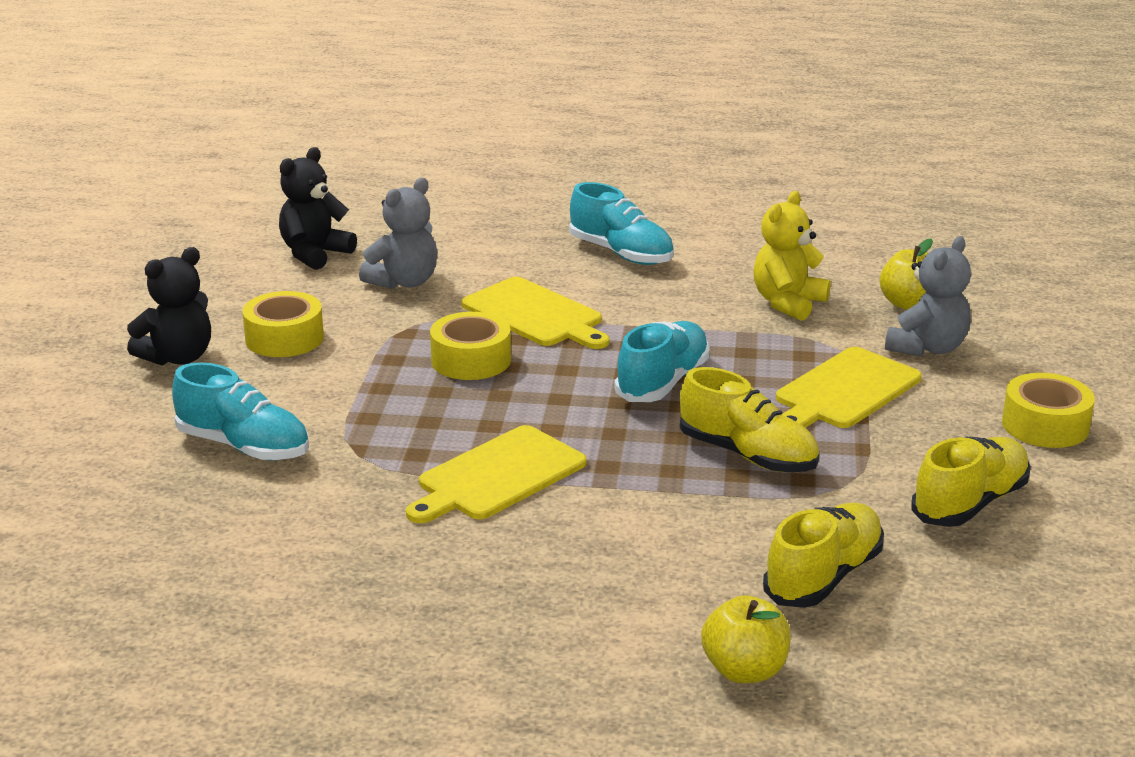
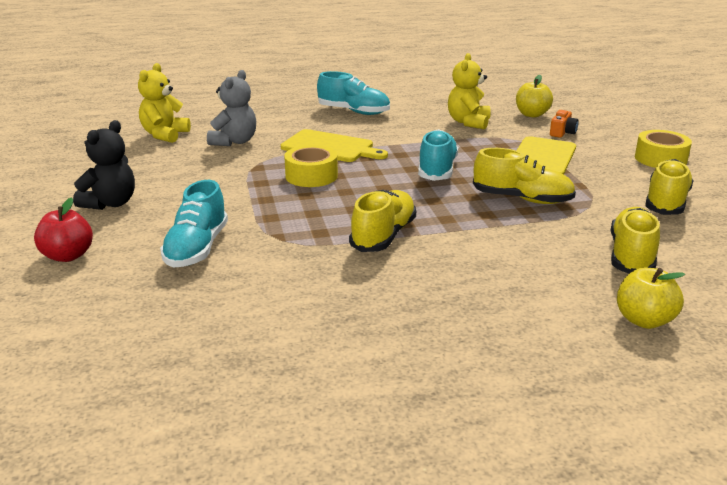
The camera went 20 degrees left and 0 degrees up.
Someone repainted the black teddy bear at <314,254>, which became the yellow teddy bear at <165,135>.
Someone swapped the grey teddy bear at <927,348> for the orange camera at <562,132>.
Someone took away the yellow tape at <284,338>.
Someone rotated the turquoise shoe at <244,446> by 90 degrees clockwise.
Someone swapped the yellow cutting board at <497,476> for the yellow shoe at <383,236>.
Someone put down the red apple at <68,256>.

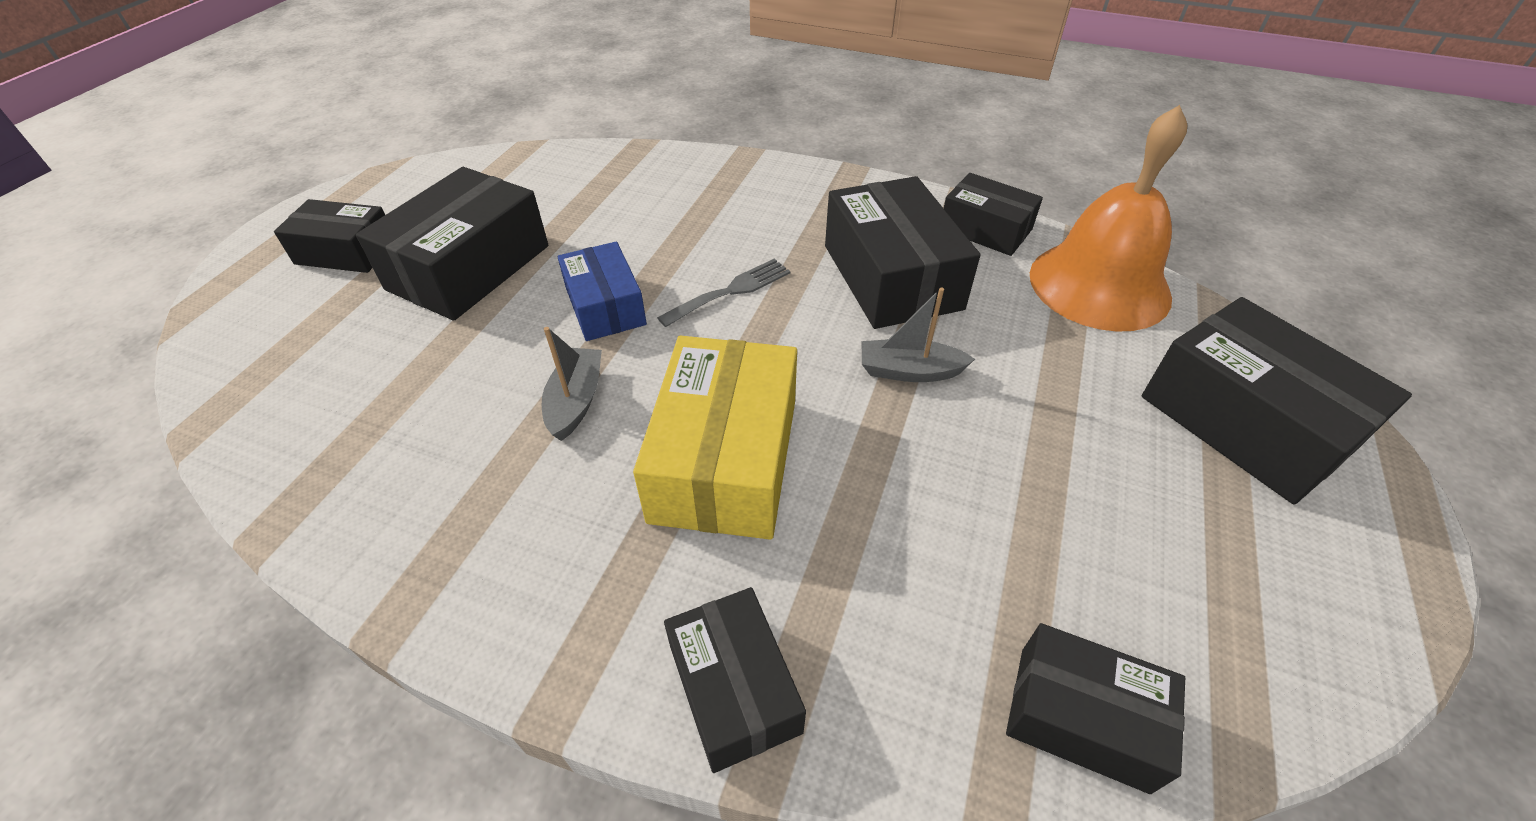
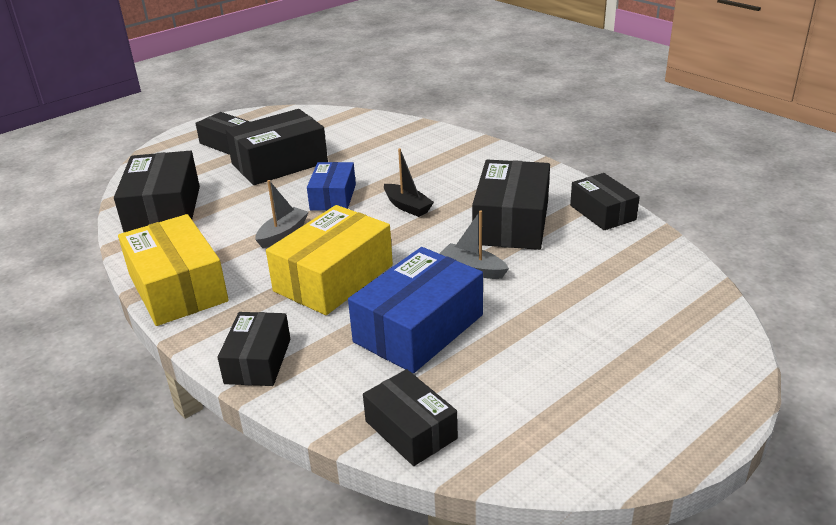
The camera went 30 degrees right and 15 degrees down.
Someone took away the orange bell at <1099,285>.
Someone swapped the grey fork at <731,291> for the black boat at <407,206>.
Someone carried the black box from <1245,422> to <164,210>.
Someone put down the yellow box at <178,288>.
Someone put down the blue box at <419,328>.

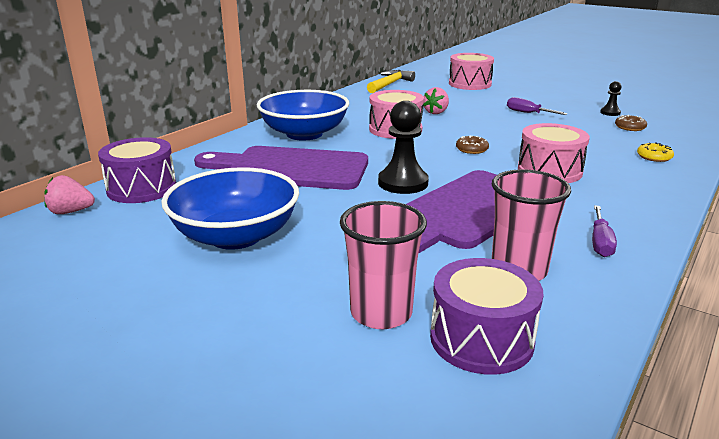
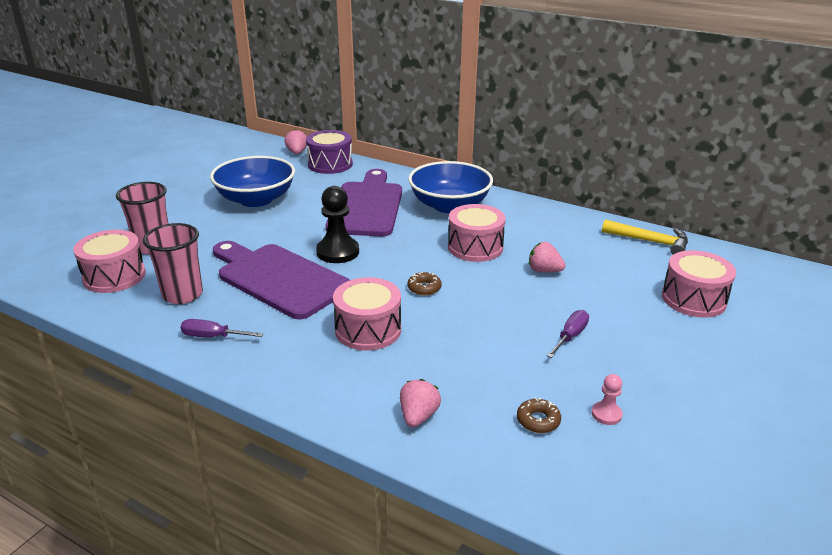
The camera went 85 degrees right and 5 degrees up.
Someone repainted the black pawn at <610,113>, which became the pink pawn at <606,414>.
Someone swapped the yellow donut at <654,157> for the pink strawberry at <418,416>.
Someone repainted the purple drum at <481,339>, which became the pink drum at <114,276>.

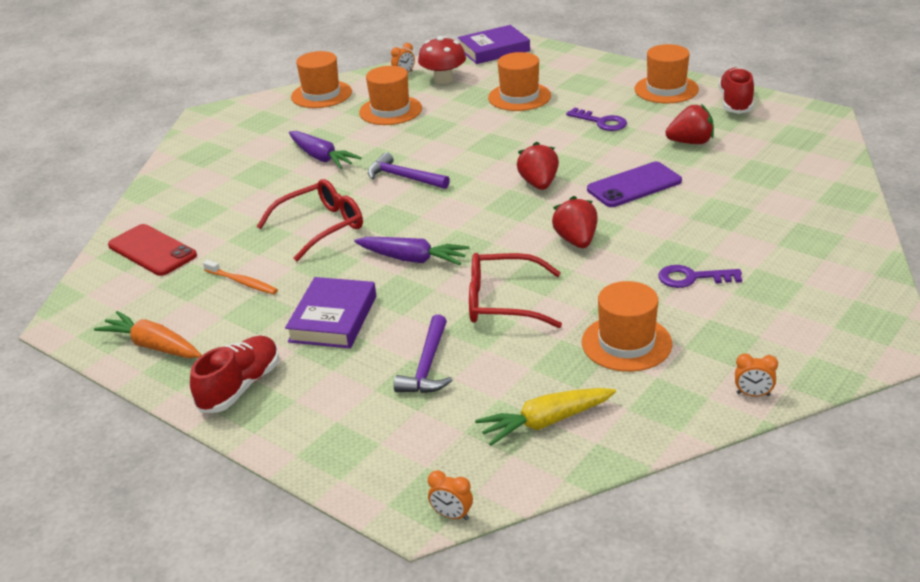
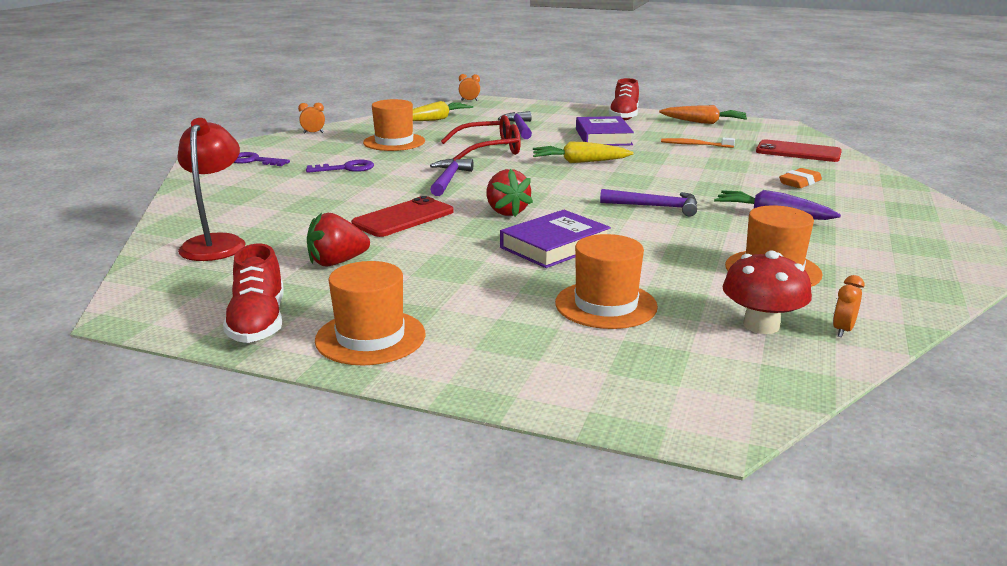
The camera went 160 degrees right and 10 degrees down.
Someone carried the purple book from <494,50> to <555,246>.
Someone took away the orange hat at <321,94>.
Someone carried the purple key from <601,122> to <254,161>.
Someone repainted the purple phone at <634,185>, which became the red phone at <403,218>.
Someone took away the red glasses at <320,227>.
Someone swapped the red strawberry at <576,241> for the purple hammer at <448,179>.
Someone repainted the purple carrot at <412,259>, which became the yellow carrot at <580,162>.
Someone put down the red lamp at <216,243>.
Someone put down the orange eraser at <800,182>.

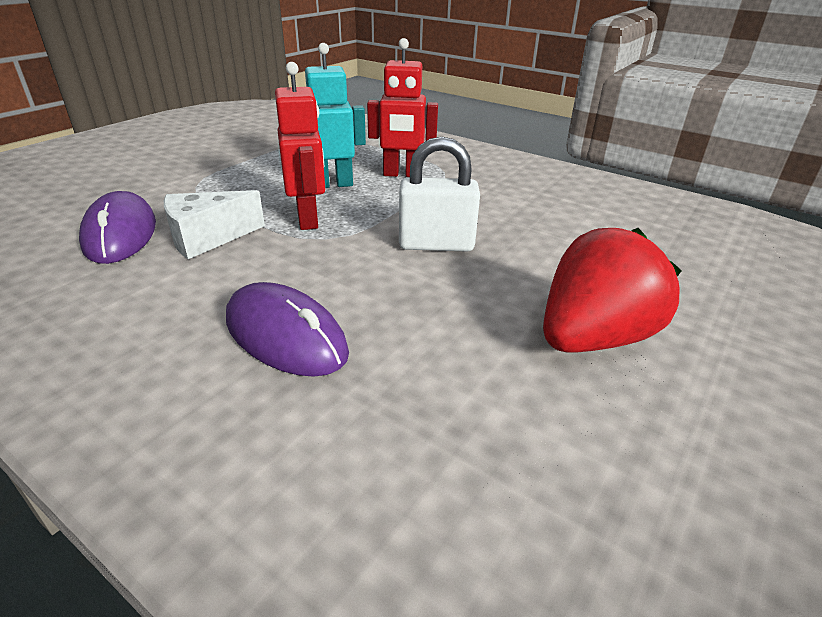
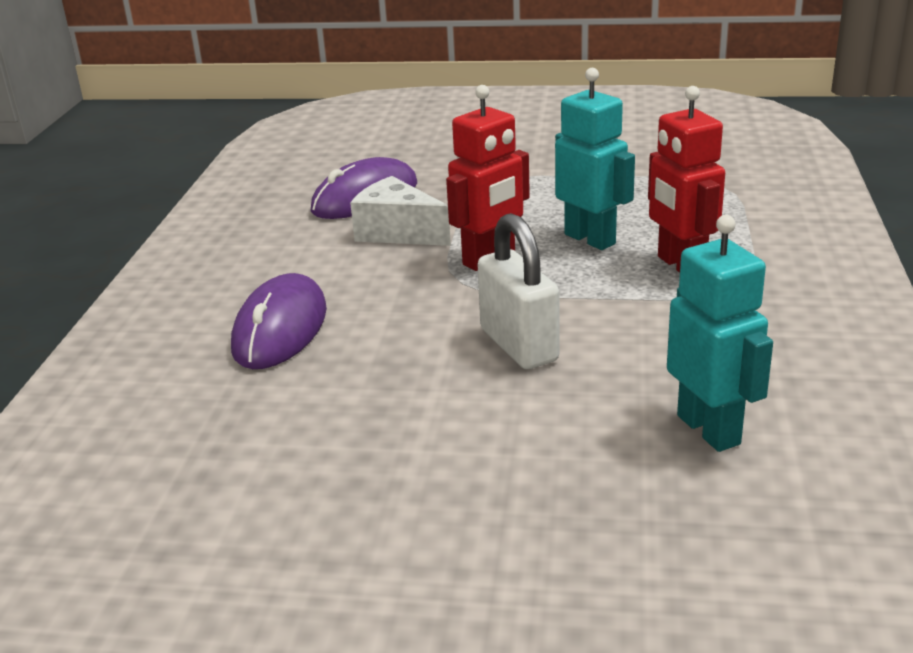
The camera went 65 degrees right and 5 degrees down.
Someone took away the red strawberry at <593,338>.
Someone put down the turquoise robot at <709,429>.

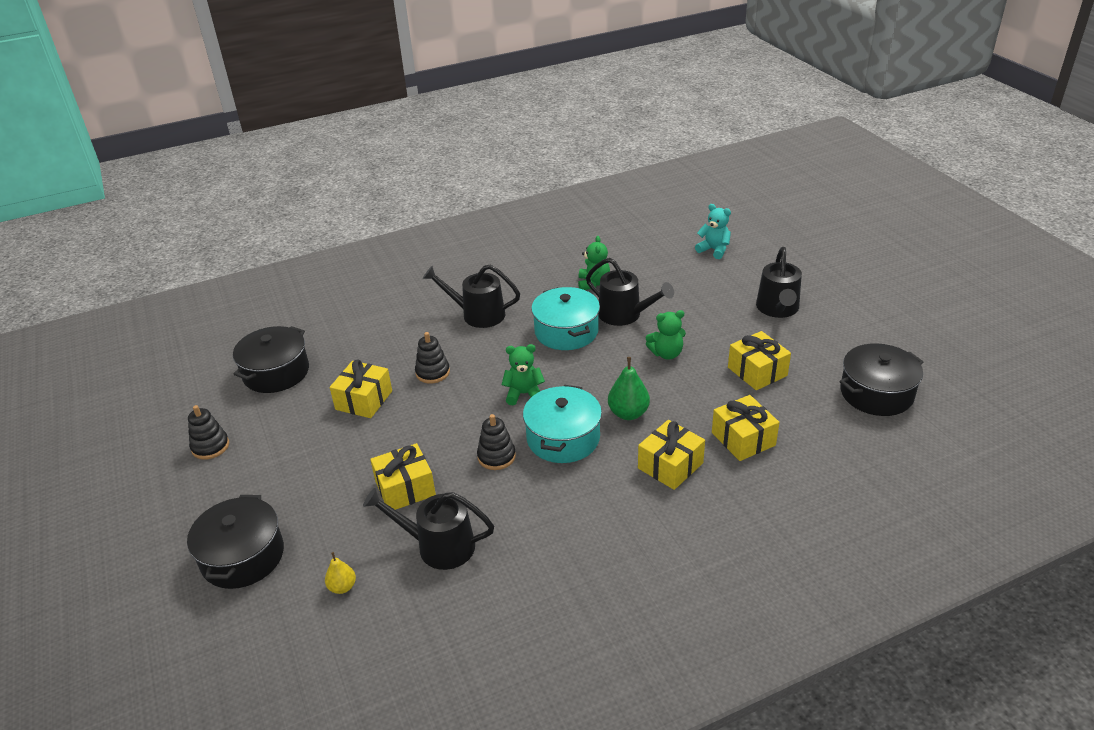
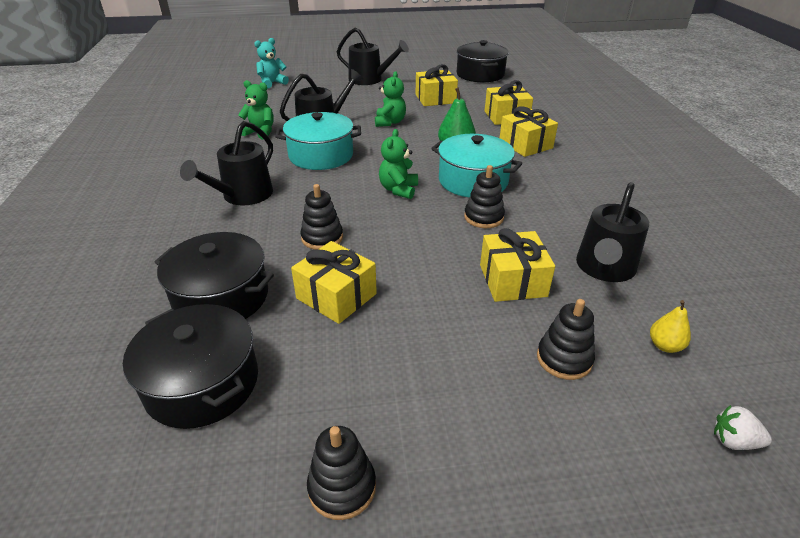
The camera went 75 degrees left and 0 degrees up.
Someone carried the black pot from <242,556> to <221,297>.
Someone put down the black stacking toy at <564,359>.
Someone put down the white strawberry at <734,441>.

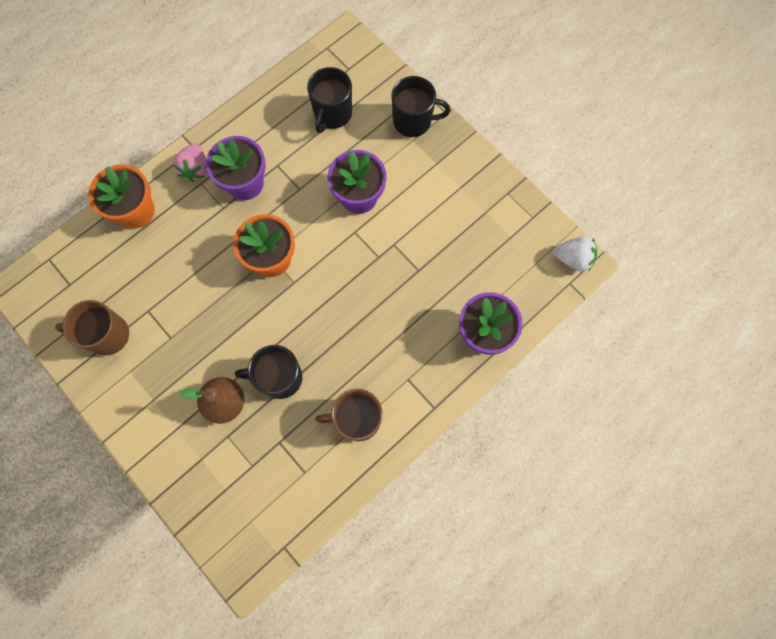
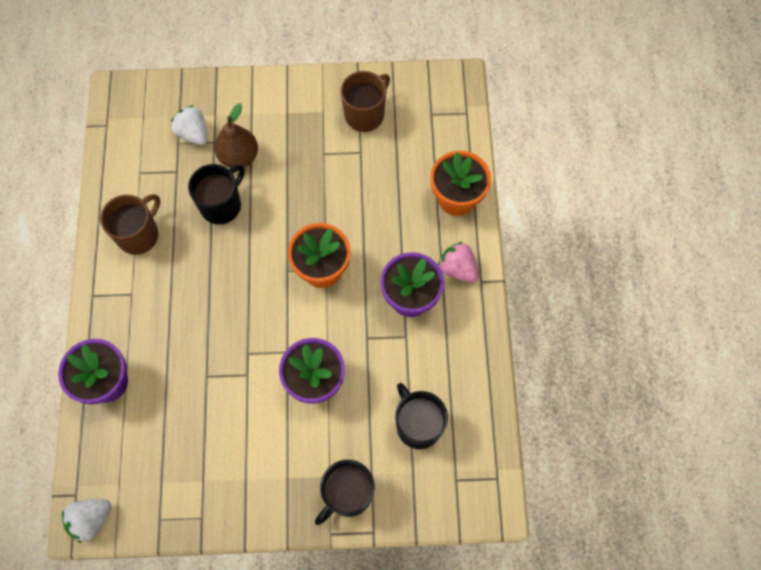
The camera went 130 degrees right and 5 degrees down.
Someone put down the white strawberry at <193,133>.

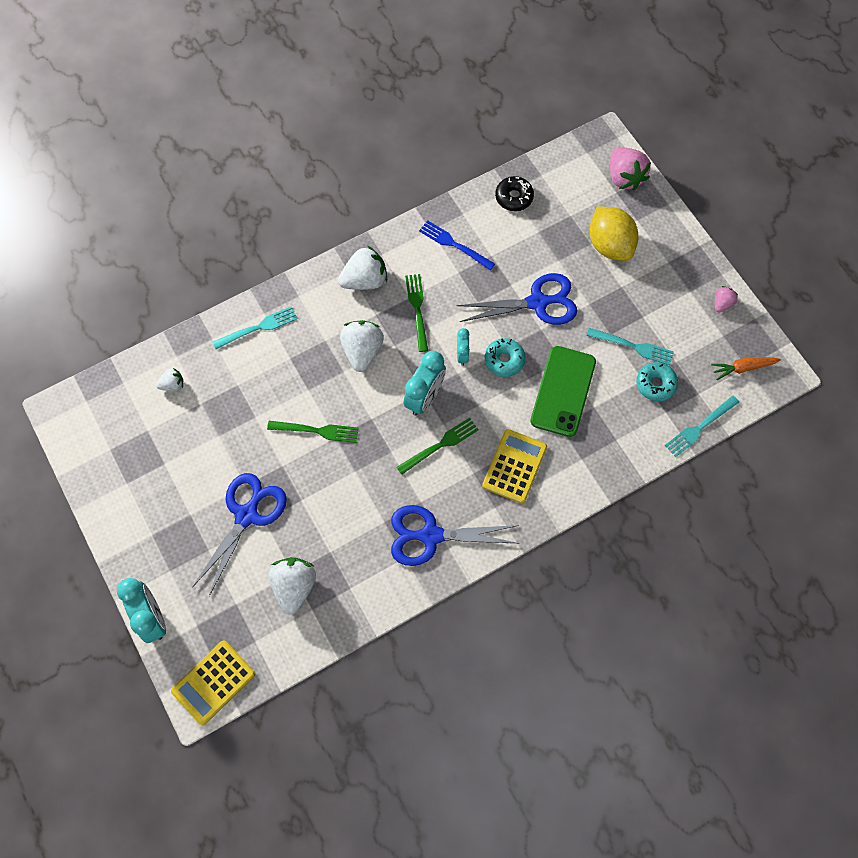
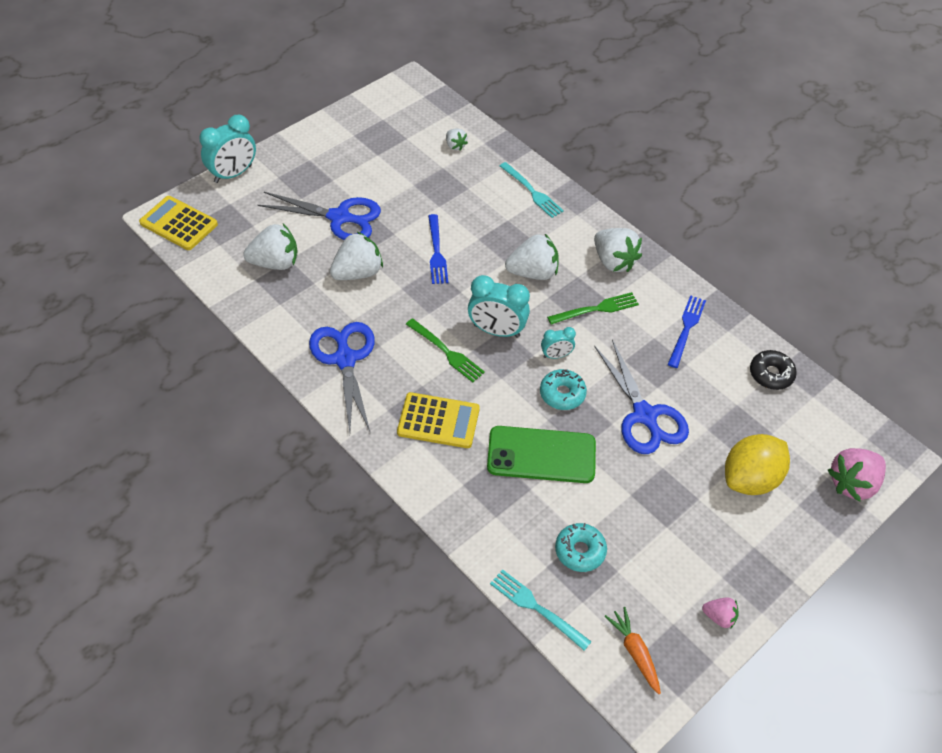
The camera went 75 degrees right and 15 degrees down.
Someone took away the turquoise fork at <633,346>.
Someone repainted the green fork at <316,431>, which became the blue fork at <436,252>.
Someone put down the white strawberry at <357,272>.

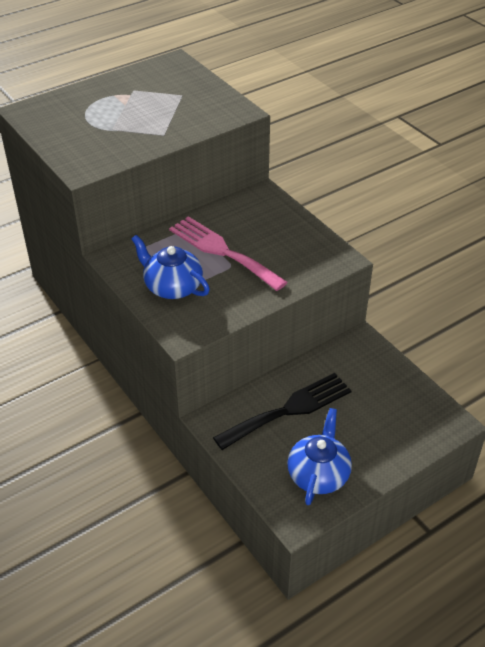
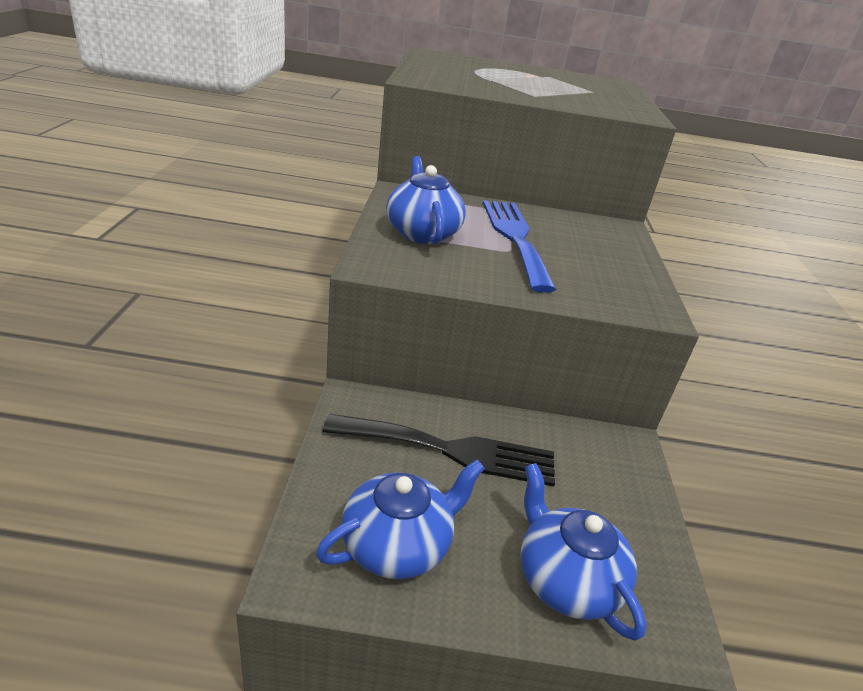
The camera went 35 degrees right and 10 degrees down.
Someone repainted the pink fork at <222,251>, which became the blue fork at <515,238>.
Someone put down the blue teapot at <565,579>.

